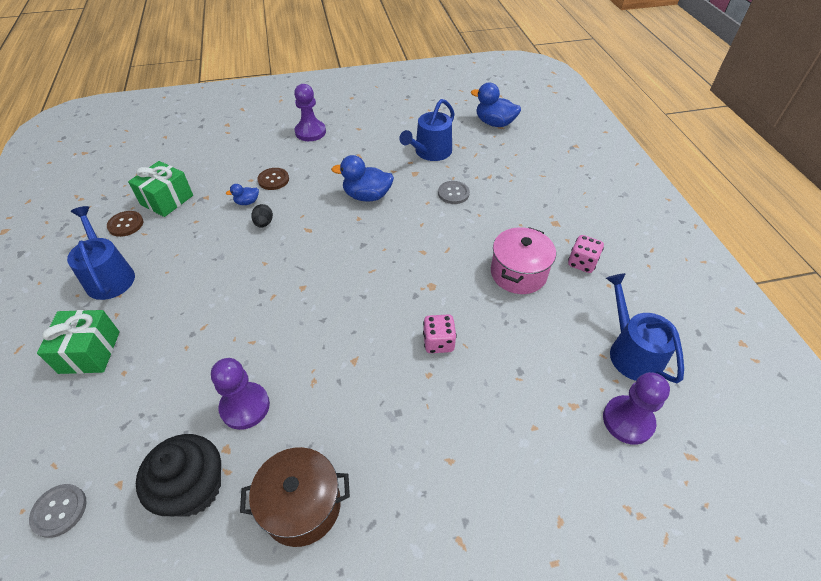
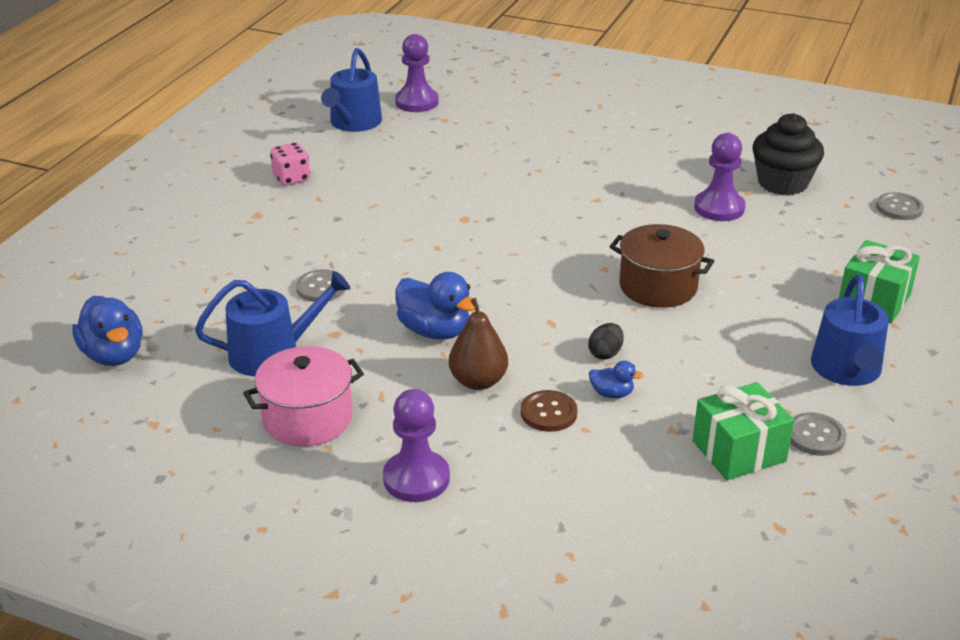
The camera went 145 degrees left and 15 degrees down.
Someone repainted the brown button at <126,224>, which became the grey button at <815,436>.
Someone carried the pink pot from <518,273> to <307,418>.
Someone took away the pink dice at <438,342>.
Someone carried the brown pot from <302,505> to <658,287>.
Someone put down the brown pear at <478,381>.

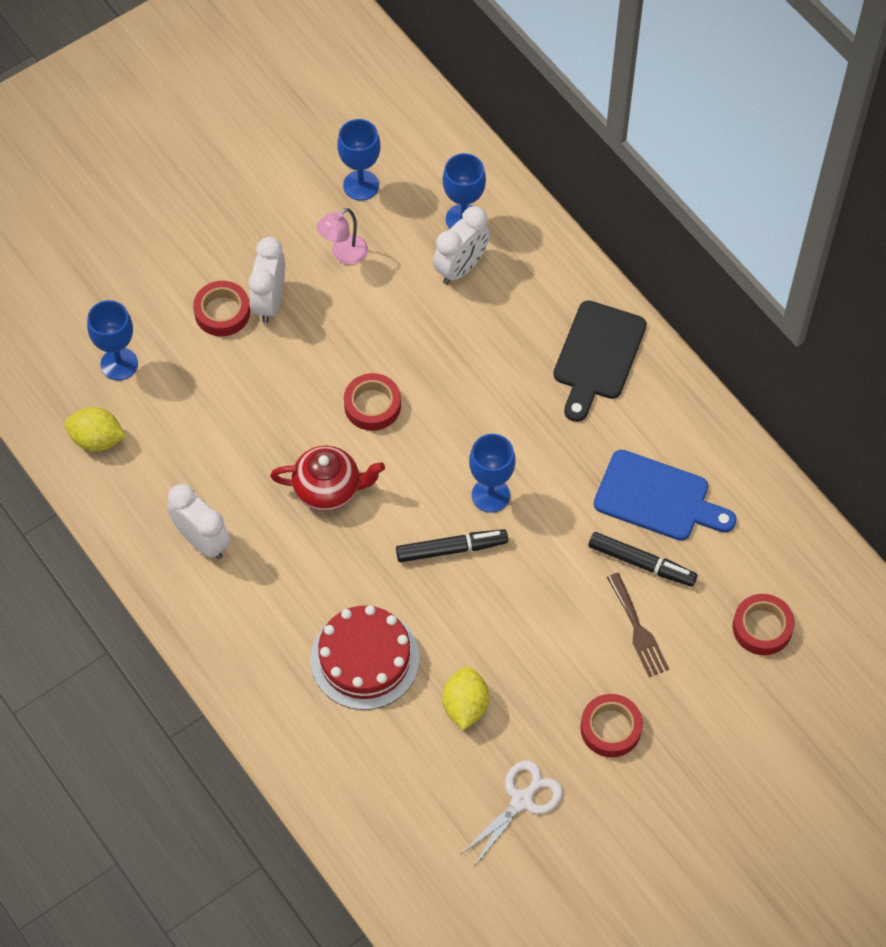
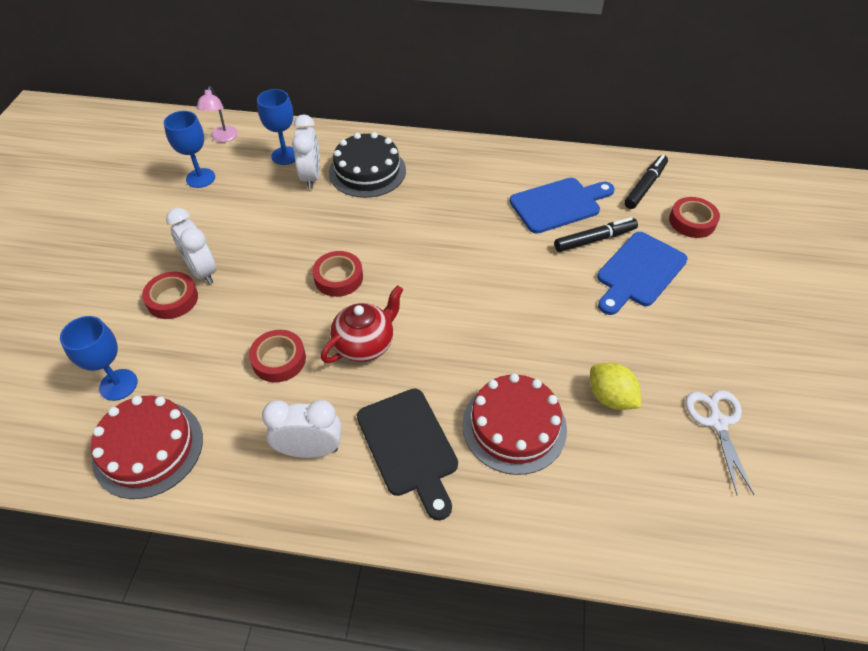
The camera went 45 degrees left and 10 degrees down.
Someone carried the pink lamp from <344,254> to <223,138>.
Someone carried the black cutting board from <598,356> to <409,446>.
Someone swapped the yellow lemon at <97,439> for the red cake at <148,448>.
Someone took away the blue goblet at <490,495>.
Someone carried the black marker from <451,549> to <645,186>.
Someone swapped the brown fork at <638,629> for the blue cutting board at <639,272>.
Someone carried the red tape from <610,728> to <279,359>.
Someone put down the black cake at <367,171>.

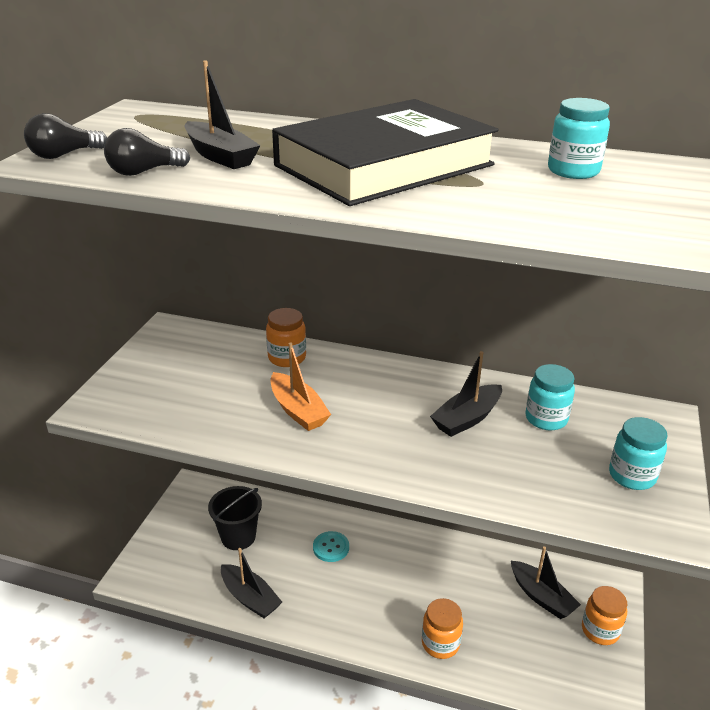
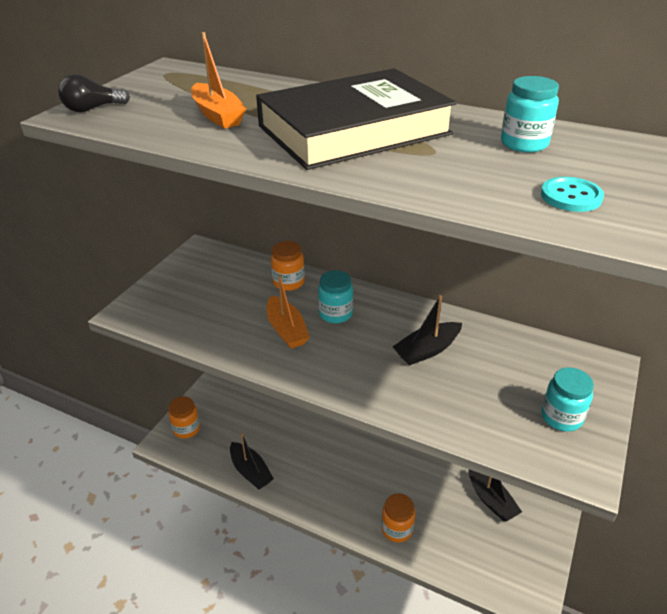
The camera went 10 degrees right and 5 degrees up.
Someone repainted the black boat at <220,156>, which became the orange boat at <217,115>.
Someone took away the black light bulb at <144,172>.
Someone carried the turquoise jar from <546,419> to <335,314>.
Someone took away the black bucket at <238,537>.
Someone carried the turquoise button from <331,547> to <571,196>.
Someone carried the orange jar from <600,630> to <187,429>.

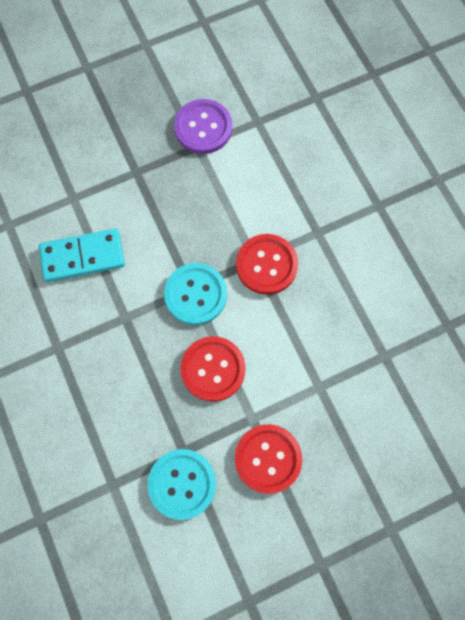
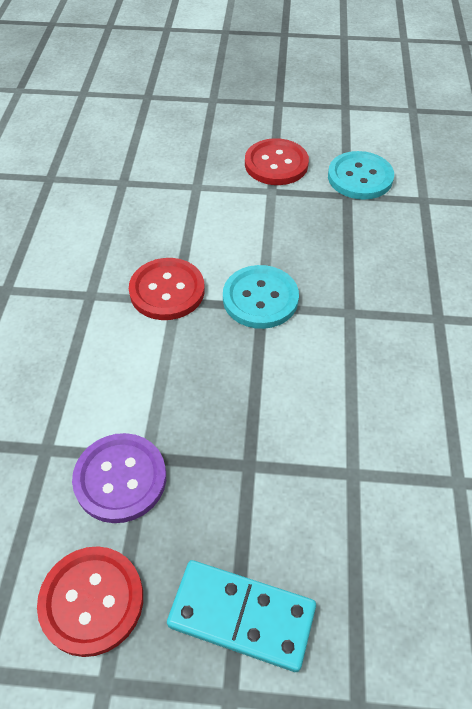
The camera went 150 degrees left and 20 degrees down.
Someone carried the turquoise domino from <83,256> to <241,616>.
Someone carried the red button from <213,369> to <92,601>.

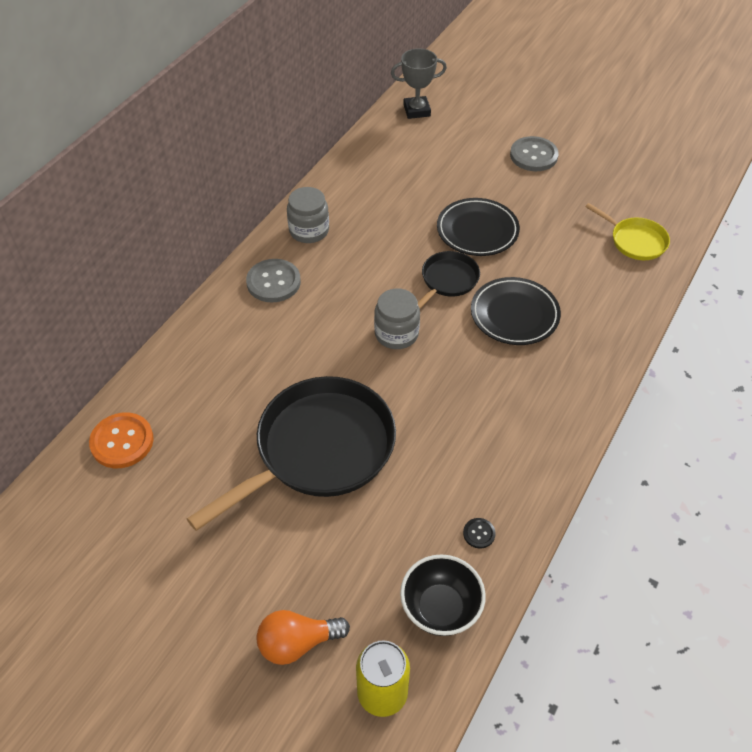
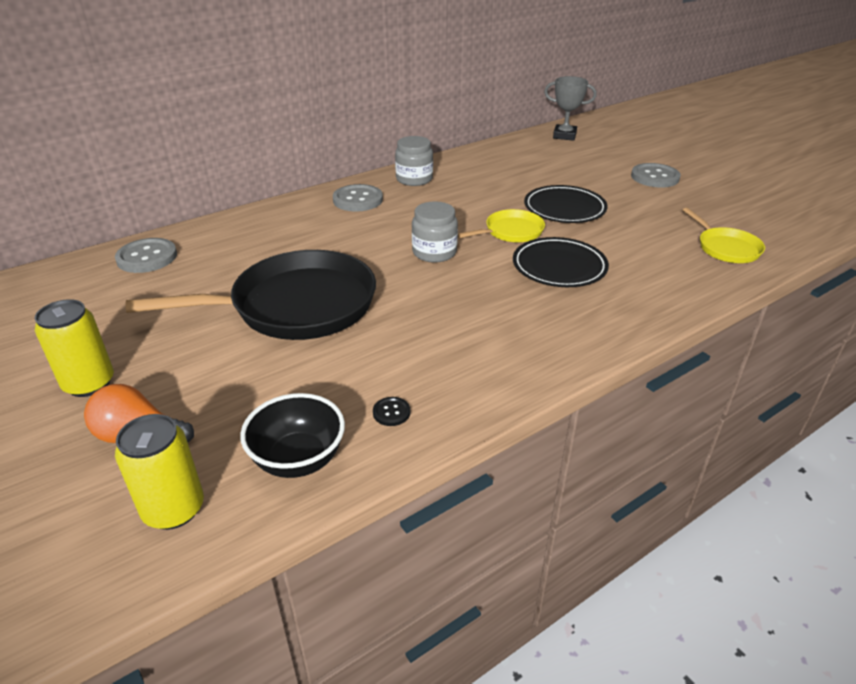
The camera went 25 degrees right and 15 degrees down.
Someone repainted the black pan at <447,280>, which became the yellow pan at <511,232>.
Someone repainted the orange button at <122,441>, which became the grey button at <147,257>.
Someone put down the yellow can at <89,383>.

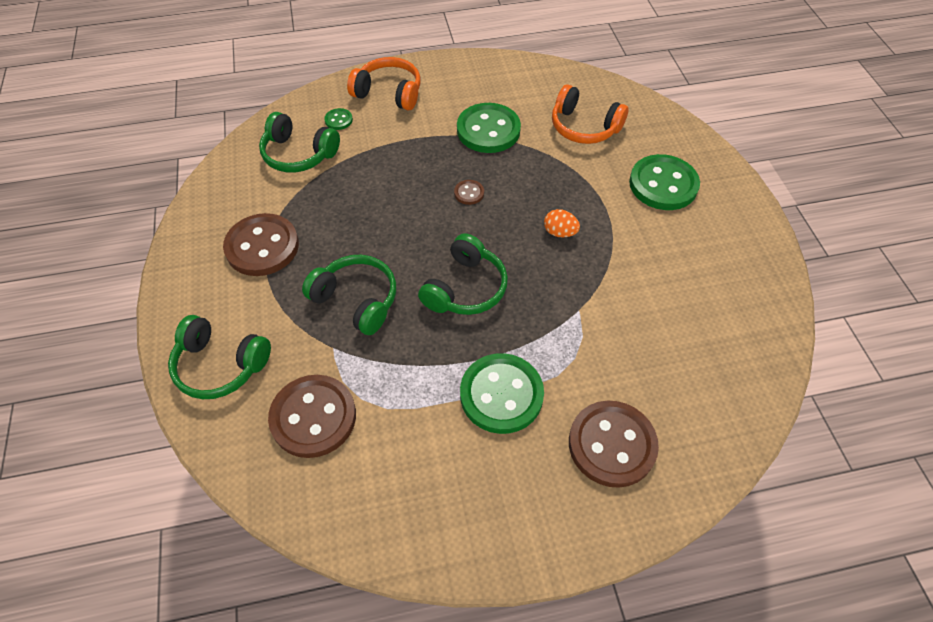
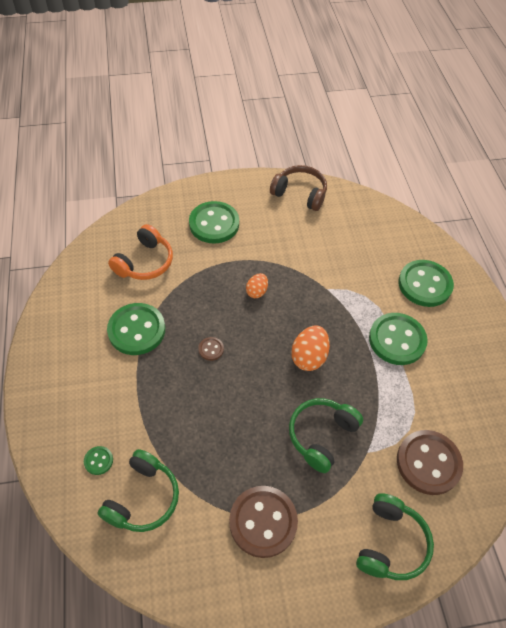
The camera went 90 degrees left and 0 degrees up.
Someone took away the orange headphones at <389,93>.
Someone swapped the green headphones at <465,288> for the orange egg at <309,357>.
Someone repainted the brown button at <612,445>, which became the green button at <424,284>.
Someone put down the brown headphones at <300,193>.

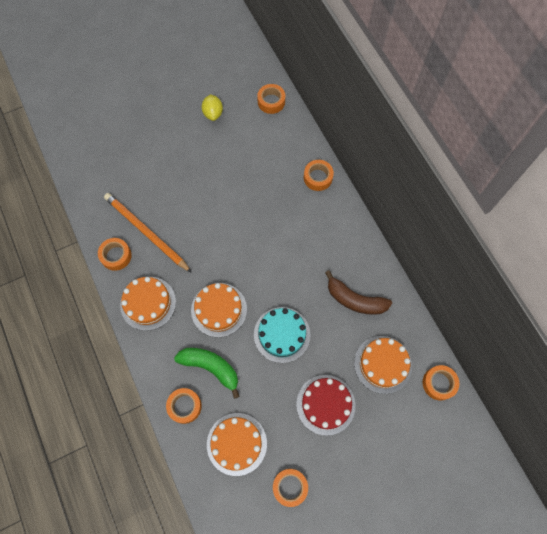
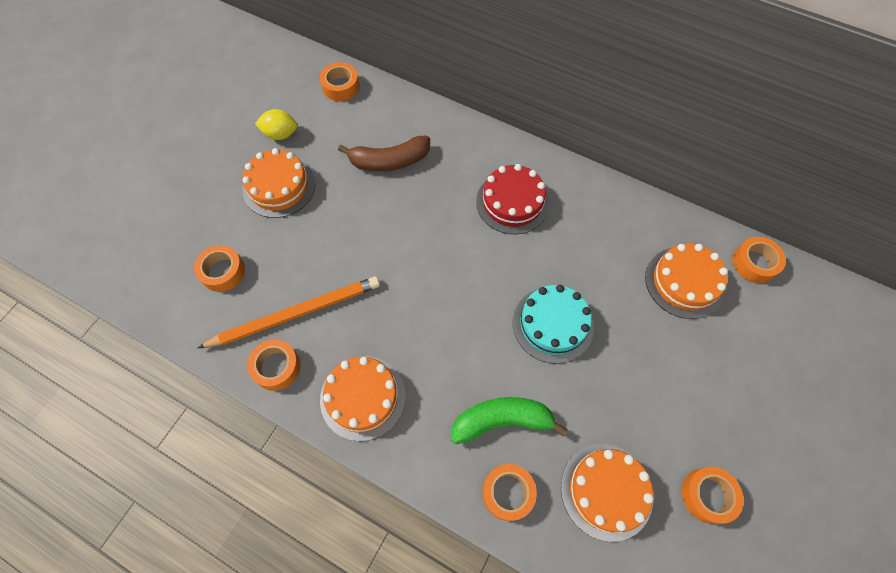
The camera went 35 degrees left and 5 degrees down.
Someone rotated the yellow lemon at <213,113> by 45 degrees counterclockwise.
Someone carried the orange tape from <318,177> to <223,271>.
Someone rotated the orange pencil at <146,232> by 150 degrees clockwise.
Someone carried the brown banana from <355,300> to <390,161>.
Someone carried the orange cake from <219,309> to <279,187>.
Someone carried the red cake from <325,404> to <512,202>.

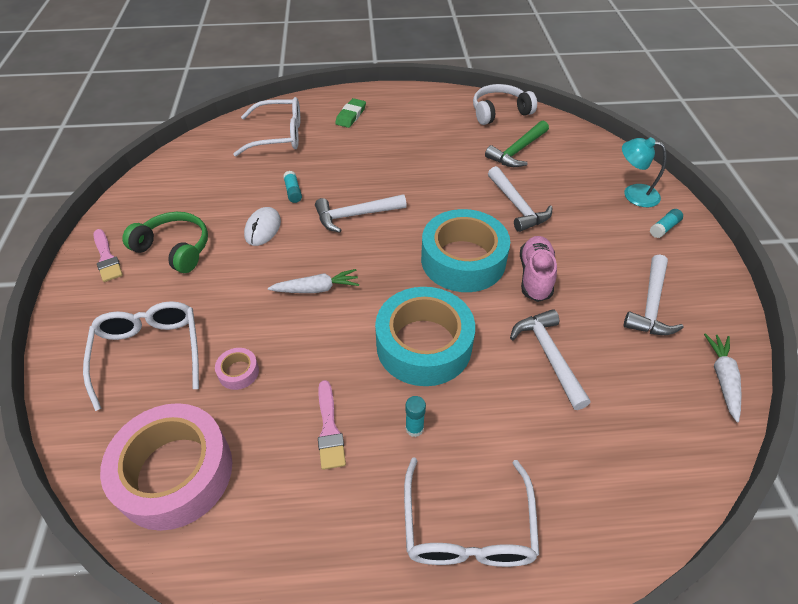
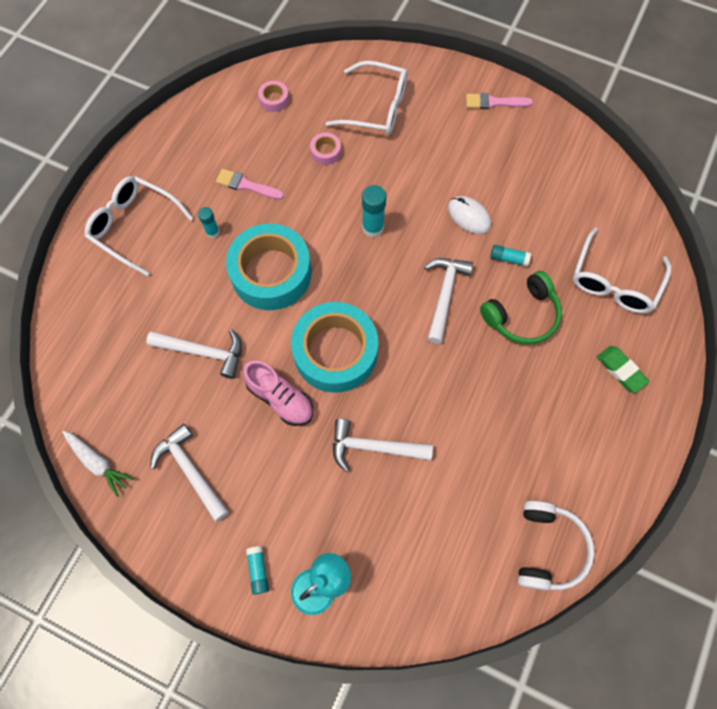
The camera went 120 degrees right and 20 degrees up.
Someone took away the green hammer at <517,151>.
Someone carried the green headphones from <174,249> to <522,315>.
Someone swapped the white carrot at <317,289> for the turquoise glue stick at <372,227>.
Someone scaled the pink tape at <175,473> by 0.41.

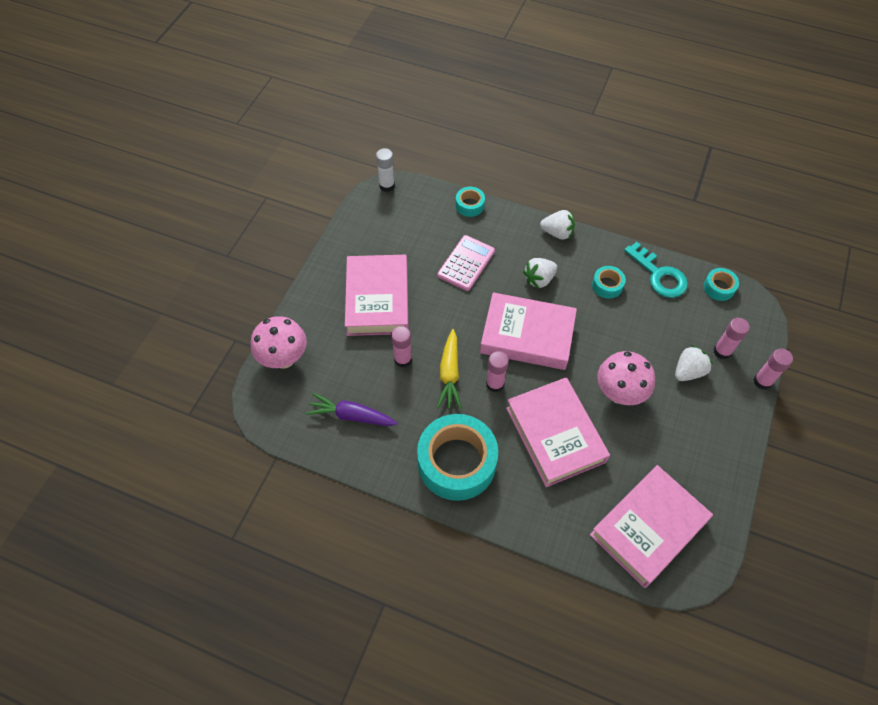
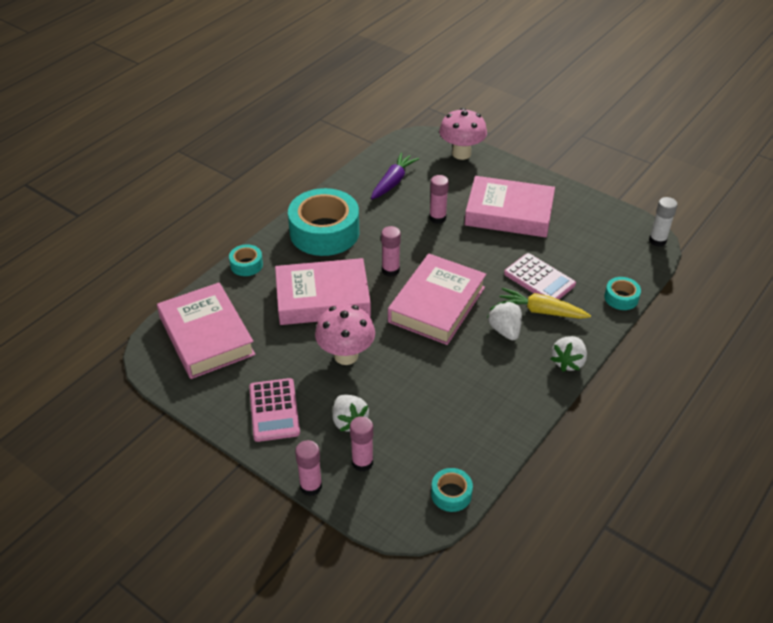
The camera went 105 degrees right and 15 degrees down.
Someone took away the turquoise key at <659,275>.
Someone carried the turquoise tape from <607,285> to <246,265>.
Someone carried the yellow carrot from <449,373> to <541,311>.
Someone put down the pink calculator at <274,410>.

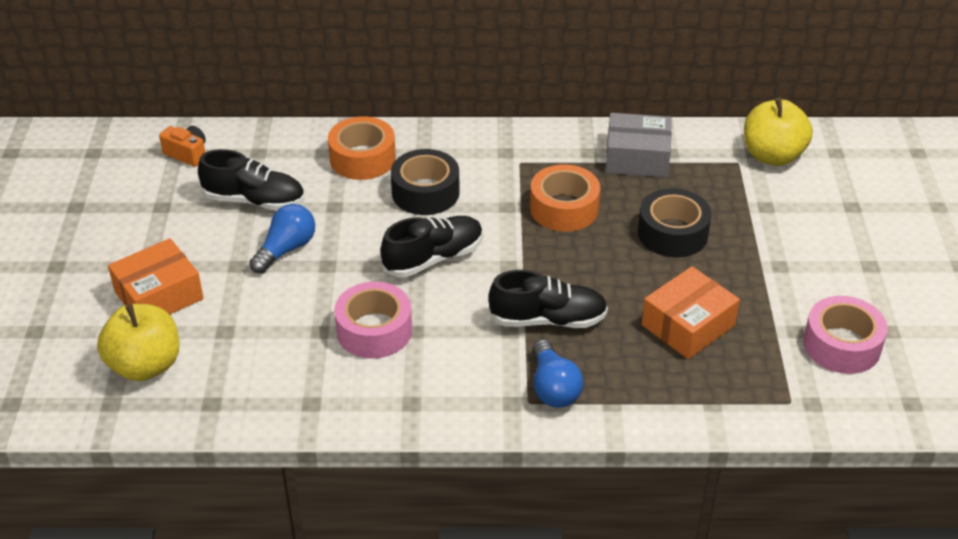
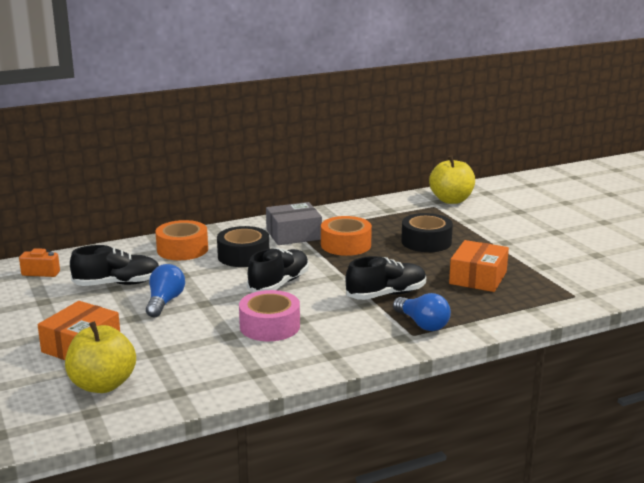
The camera went 25 degrees left and 20 degrees down.
Someone carried the grey box from <637,157> to <293,234>.
Someone took away the pink tape at <841,345>.

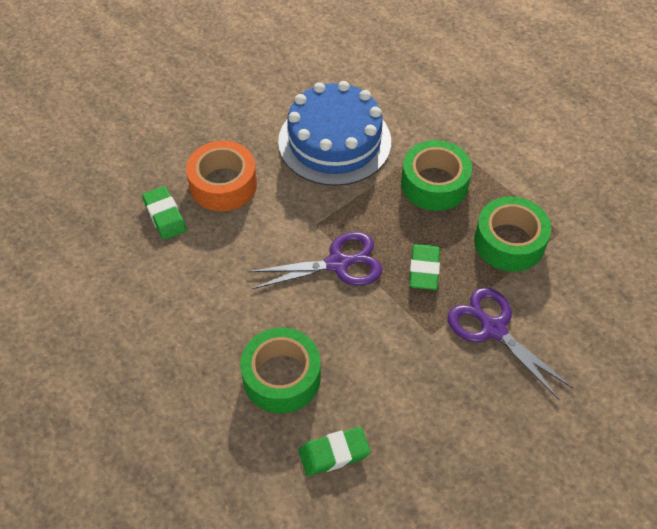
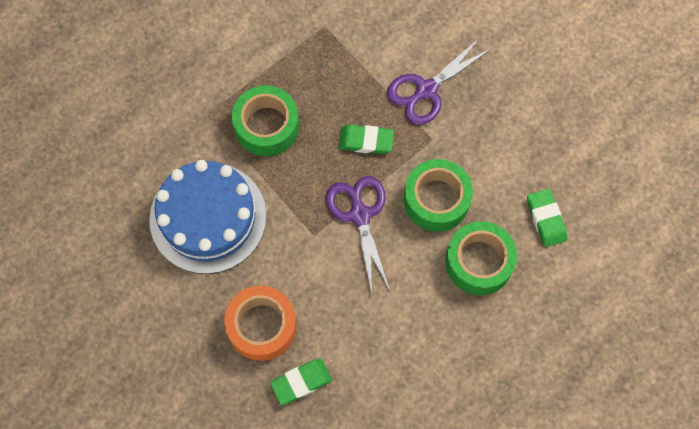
The camera went 90 degrees left and 15 degrees up.
Someone carried the green tape from <509,242> to <436,200>.

